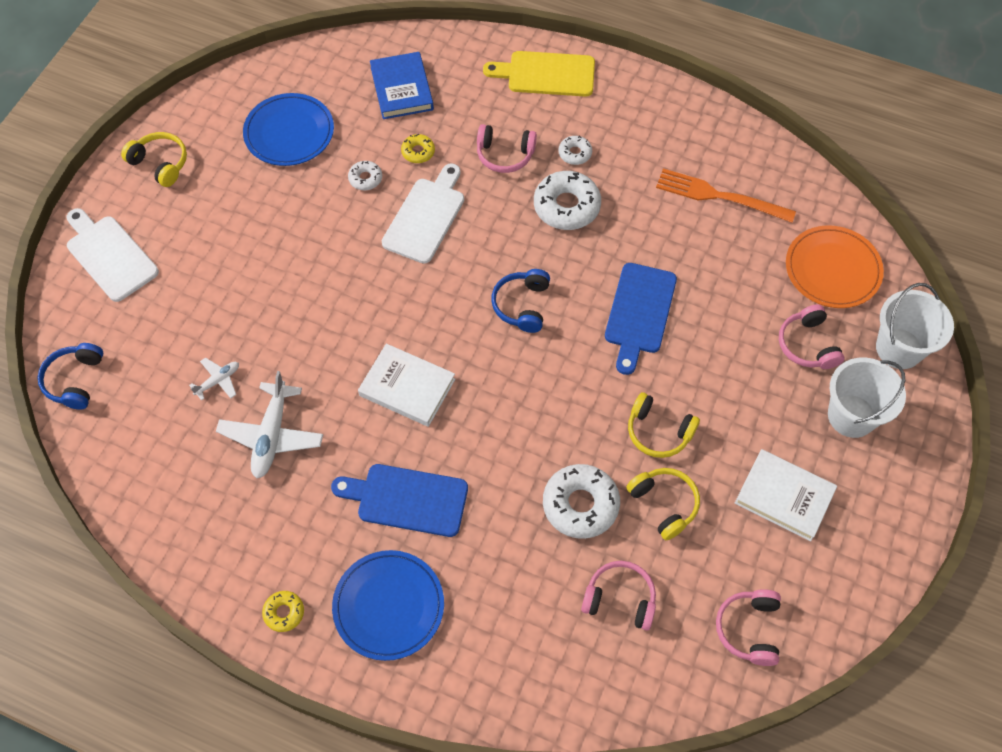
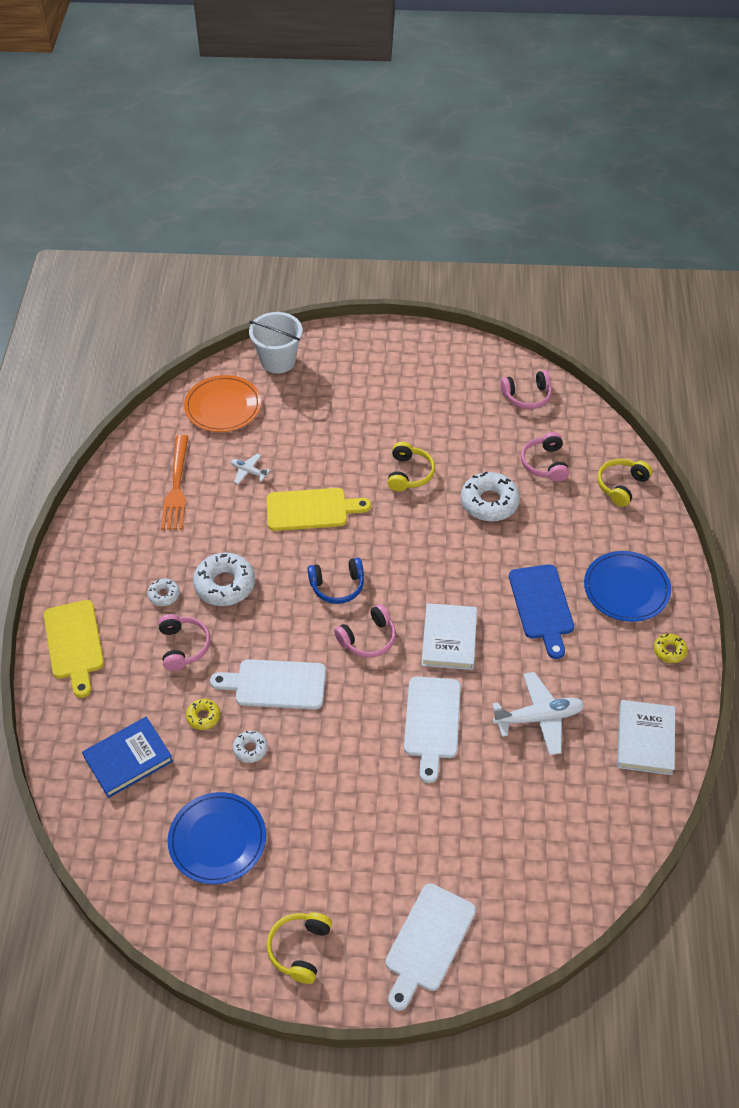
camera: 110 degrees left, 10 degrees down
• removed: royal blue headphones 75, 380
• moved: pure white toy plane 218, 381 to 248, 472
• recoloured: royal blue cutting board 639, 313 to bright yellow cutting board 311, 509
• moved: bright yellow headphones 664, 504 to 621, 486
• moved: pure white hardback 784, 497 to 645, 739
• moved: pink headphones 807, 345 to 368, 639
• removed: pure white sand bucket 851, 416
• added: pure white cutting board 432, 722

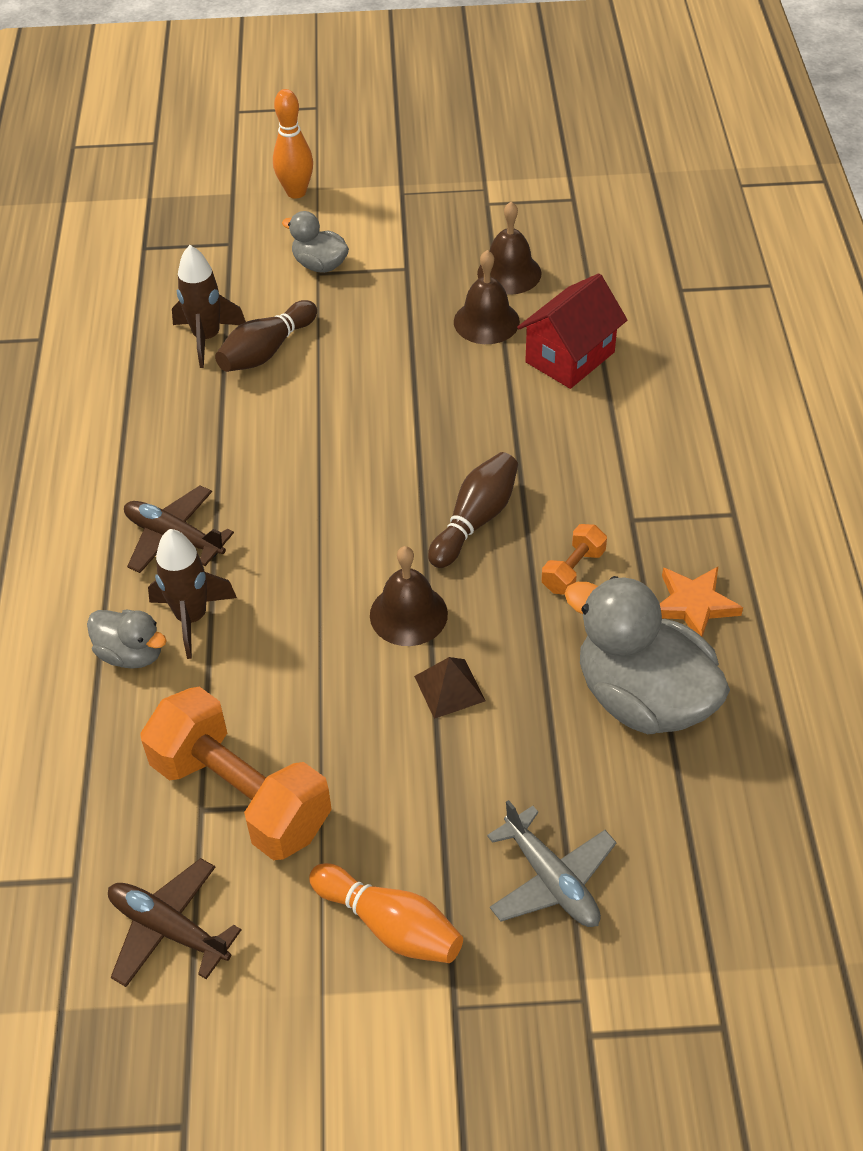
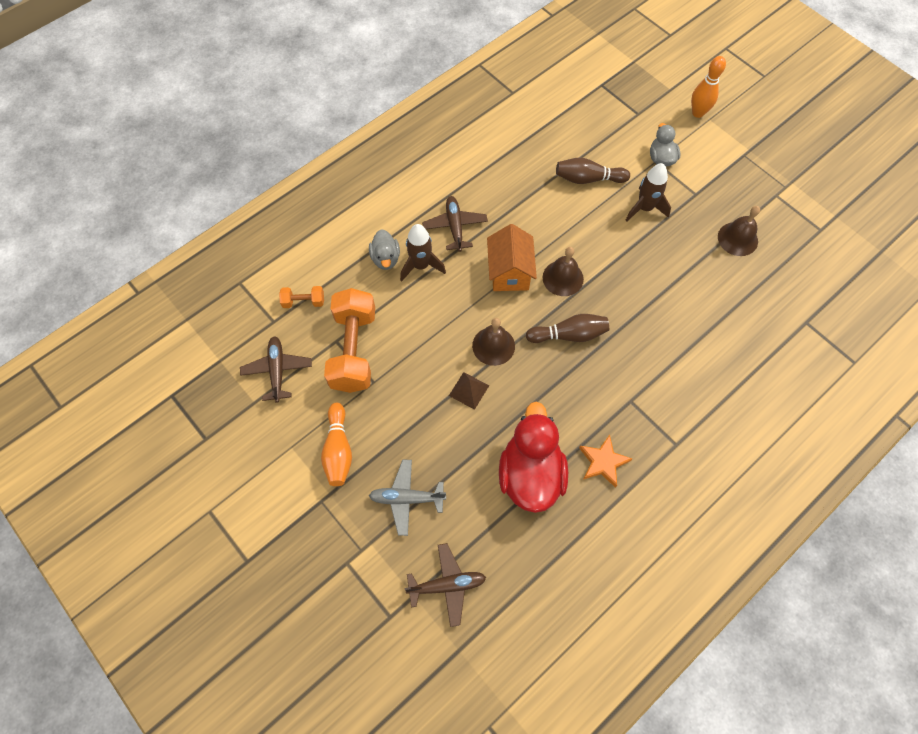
camera: 50 degrees right, 15 degrees up
• moved: russet spaceship 207, 338 to 644, 208
• moved: russet school bell 486, 321 to 563, 278
• turned: ash-grey toy plane 551, 879 = 407, 498 75 degrees clockwise
• removed: red cottage 570, 357
• moved: orange dumbbell 573, 570 to 303, 302
• recoloured: ash-grey toy duck 643, 698 to red toy duck 530, 474
• added: russet toy plane 447, 585
• added: orange cottage 509, 272

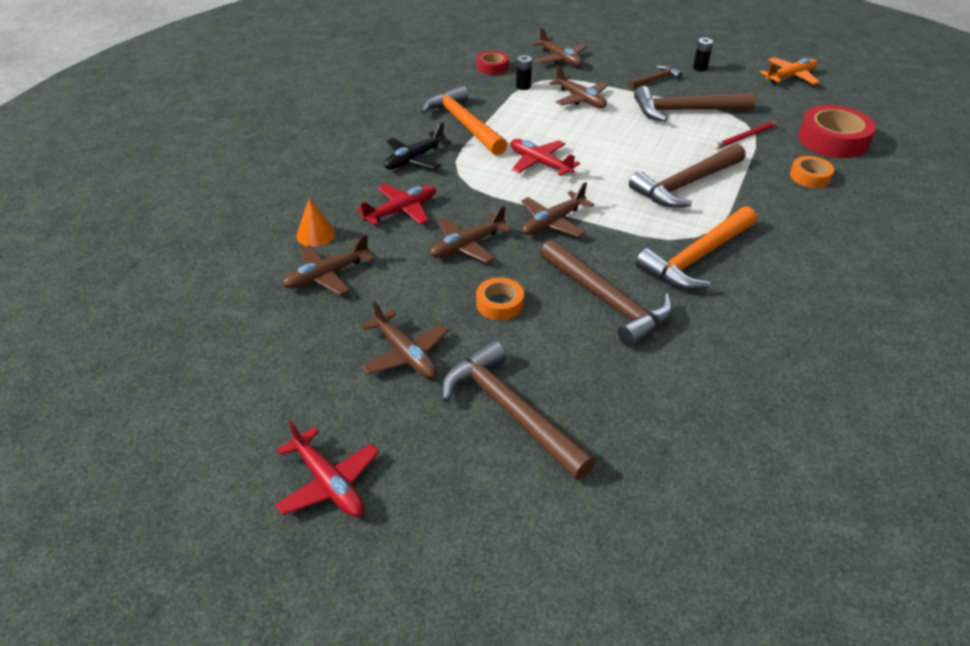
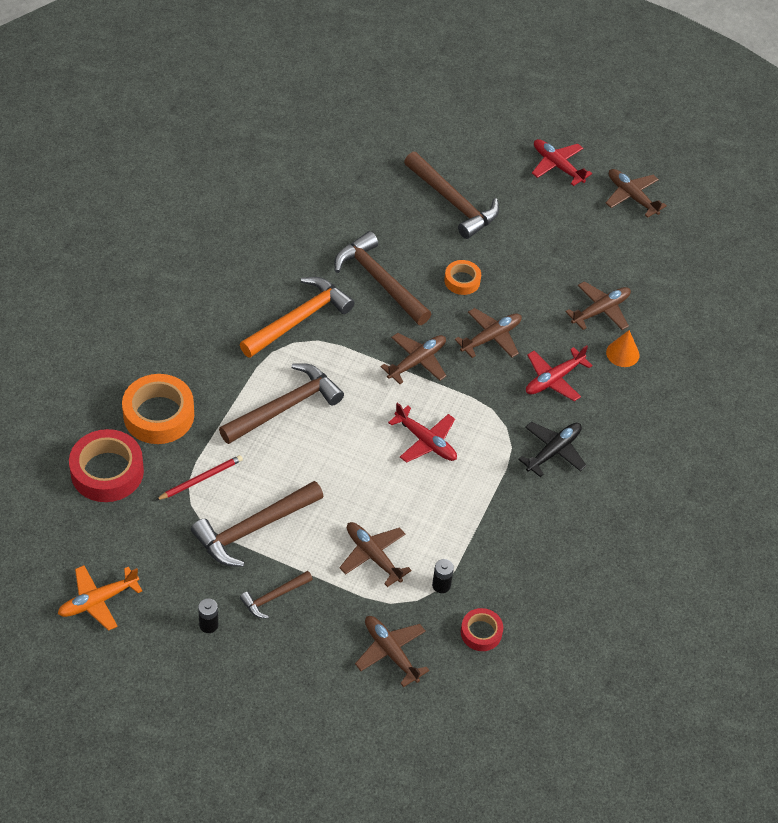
camera: 175 degrees right, 10 degrees up
• moved: russet toy plane 405, 354 to 632, 196
• removed: orange carpenter's hammer 463, 124
• turned: russet carpenter's hammer 685, 111 = 253, 529 150 degrees clockwise
• resized: orange roll of tape 810, 176 = 158, 415 x1.82

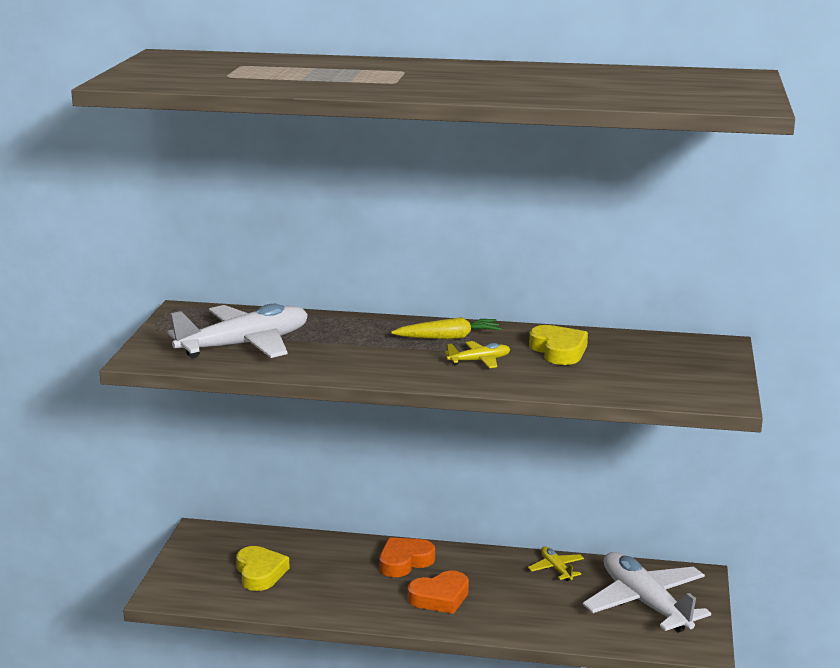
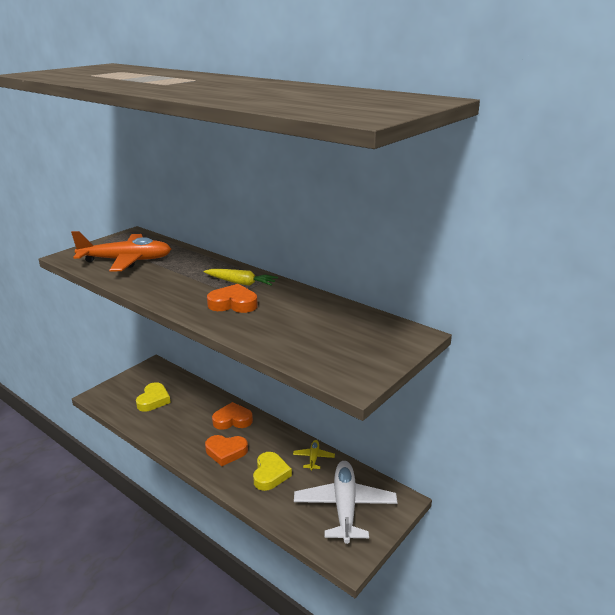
camera: 30 degrees right, 5 degrees up
• recoloured: pure white toy plane 244, 345 to orange toy plane 126, 260
• replaced: bright yellow toy plane 479, 361 to orange love heart 233, 304
• moved: bright yellow love heart 559, 350 to 270, 474

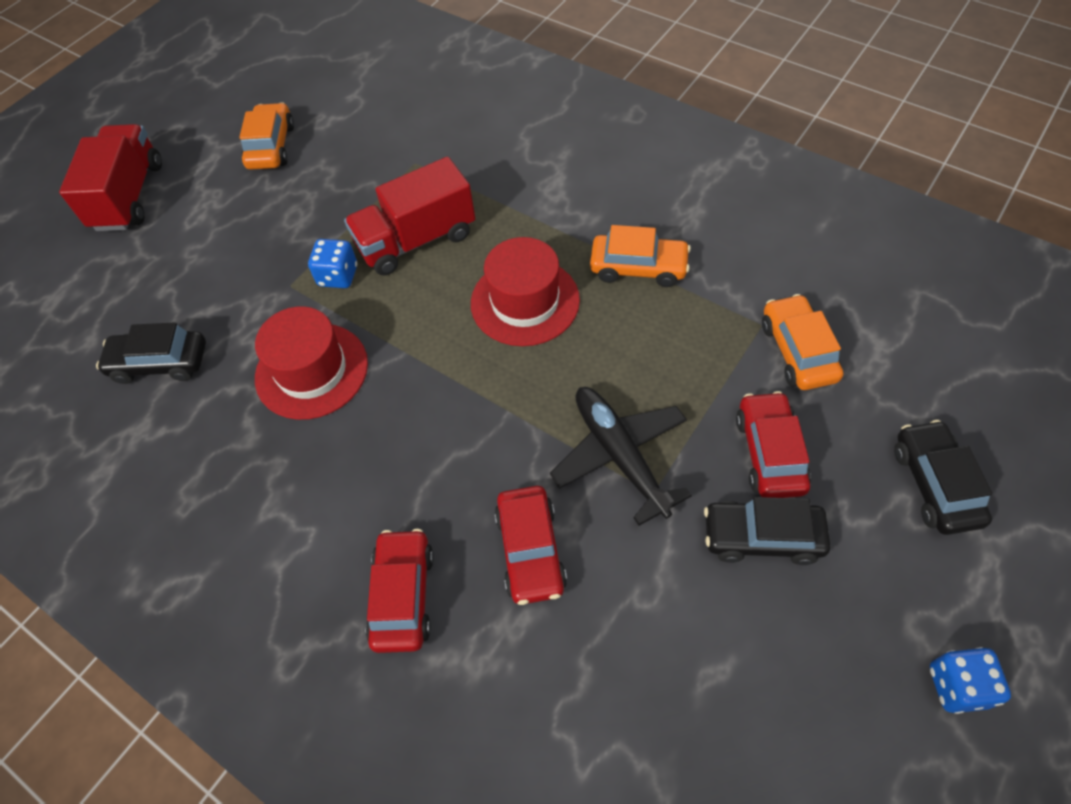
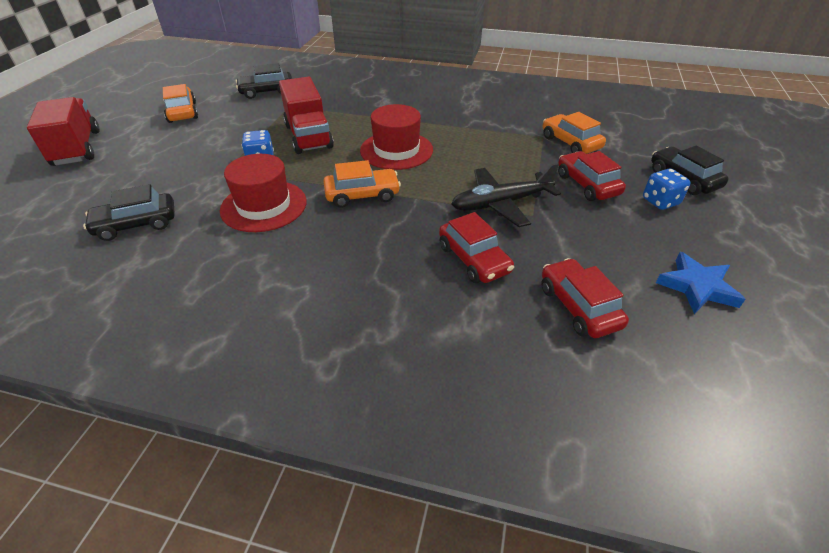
camera: 25 degrees left, 15 degrees down
• turned: red truck 416, 240 = 308, 136 60 degrees counterclockwise
• moved: red toy car 403, 595 to 578, 306
• turned: black toy plane 620, 456 = 501, 203 60 degrees counterclockwise
• moved: orange toy car 638, 267 to 362, 195
• moved: black toy car 762, 537 to 267, 91
• moved: royal blue dice 957, 686 to 660, 201
• added: royal blue five-pointed star 697, 287

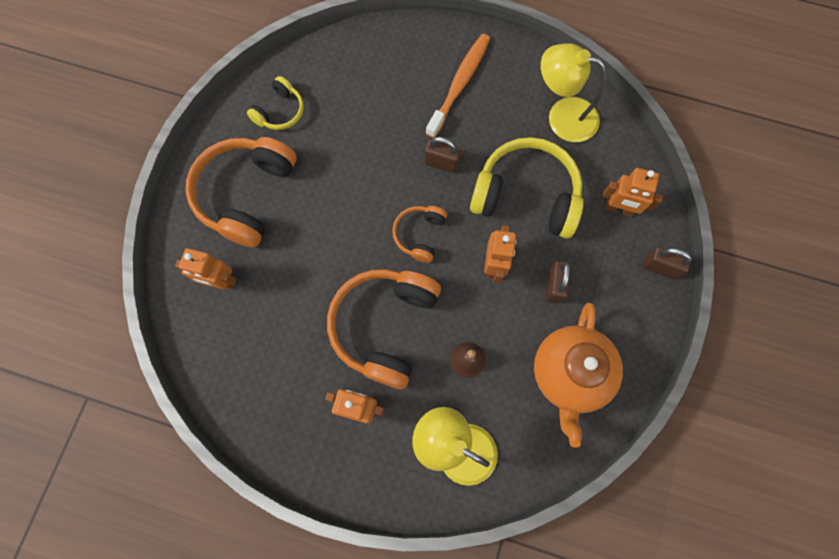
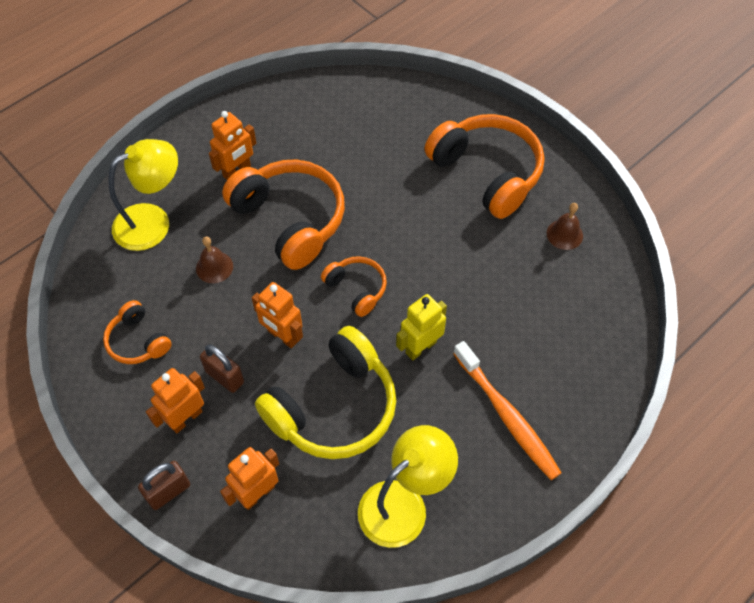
camera: 120 degrees right, 15 degrees down
• moved: orange robot figure 220, 281 to 185, 418
• replaced: bright yellow headphones 280, 111 to russet school bell 564, 234
• replaced: russet lock 441, 163 to bright yellow robot figure 420, 347
• replaced: orange china teapot 569, 374 to orange headphones 138, 341

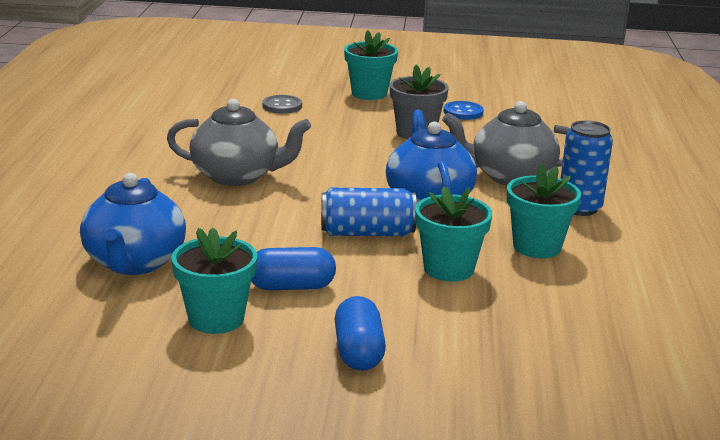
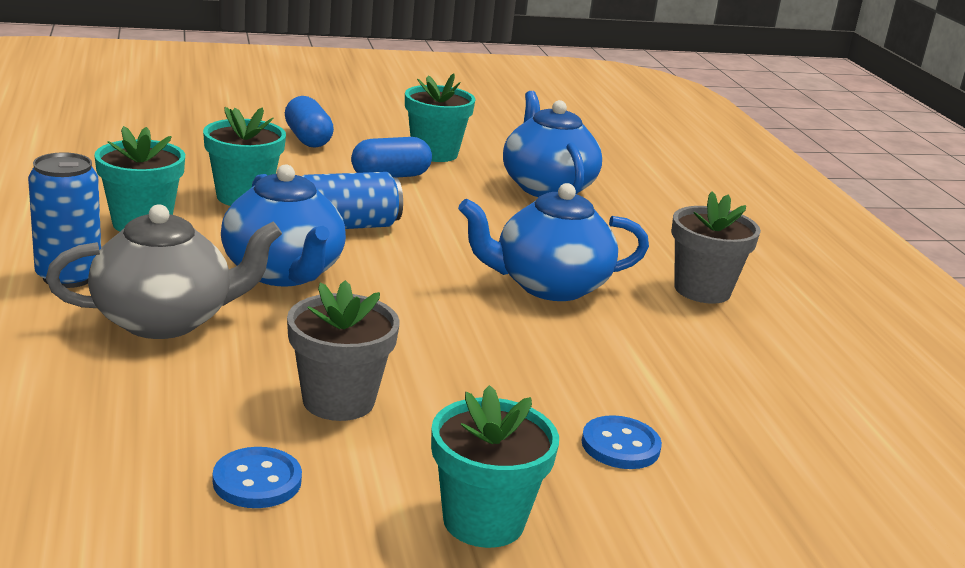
camera: 160 degrees right, 0 degrees up
• recoloured: ash-grey china teapot 237, 176 to royal blue china teapot 549, 286
• recoloured: ash-grey sewing button 282, 106 to royal blue sewing button 620, 445
• added: ash-grey plant pot 702, 290

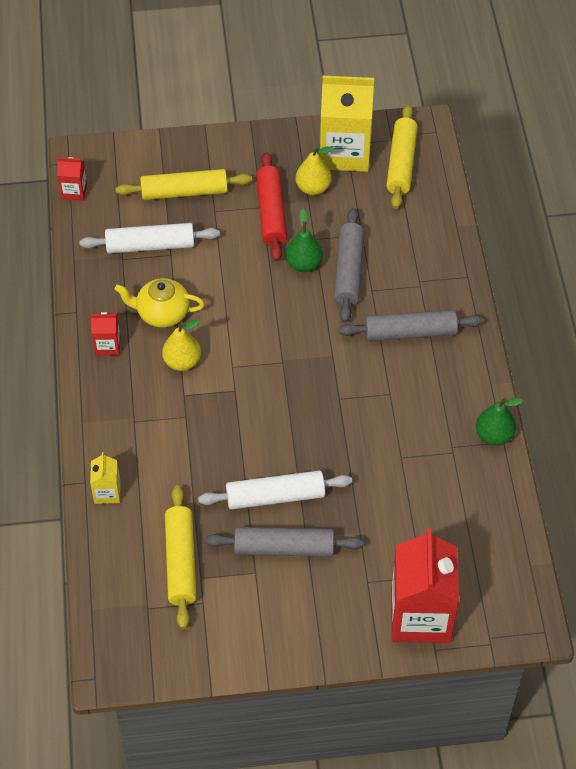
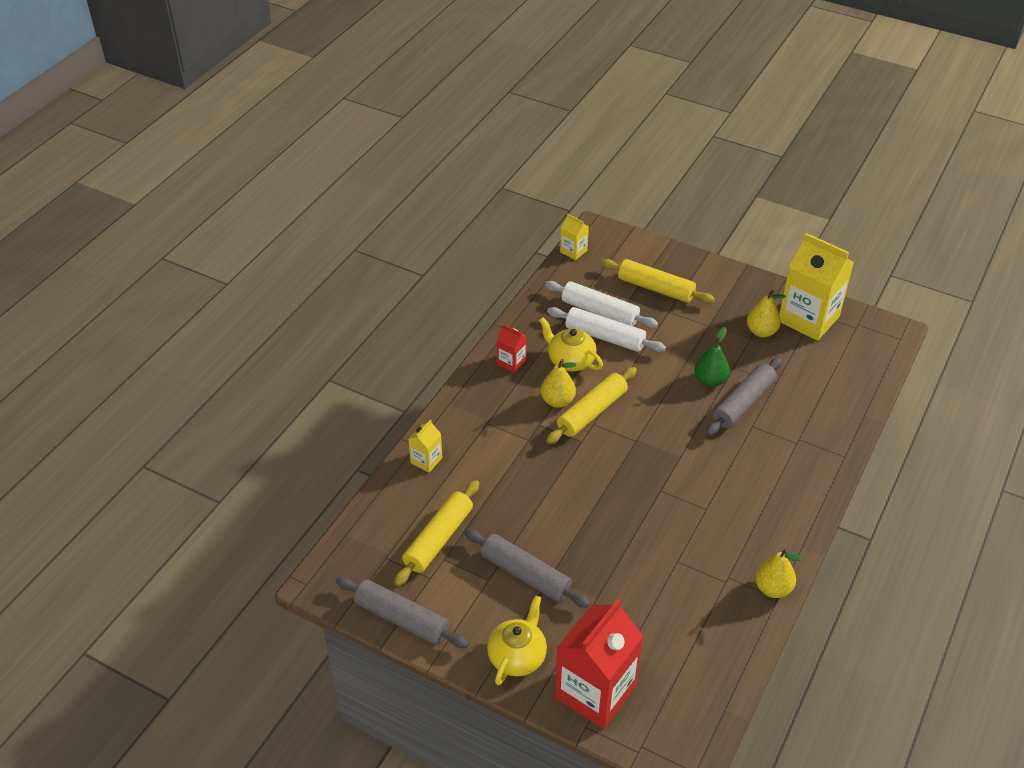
camera: 35 degrees right, 10 degrees down
• recoloured: red carton 74, 191 to bright yellow carton 573, 251
• moved: pure white pastry roller 275, 496 to 605, 337
• removed: red pastry roller 271, 213
• moved: ash-grey pastry roller 410, 332 to 402, 619
• moved: bright yellow pastry roller 401, 163 to 592, 412
• recoloured: green toy pear 494, 435 to bright yellow toy pear 772, 588
• added: bright yellow china teapot 517, 656

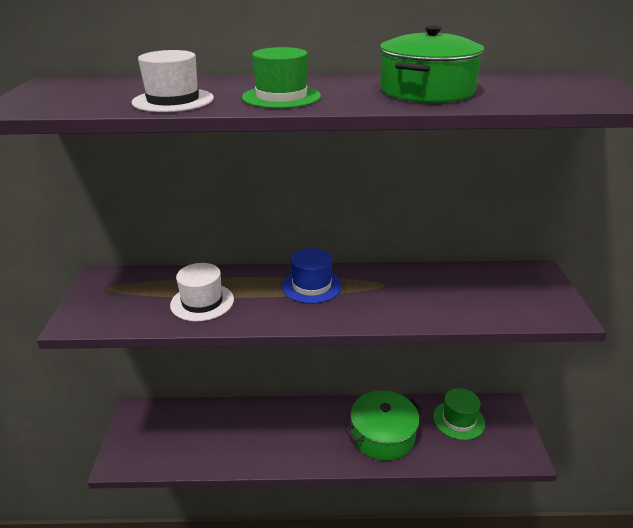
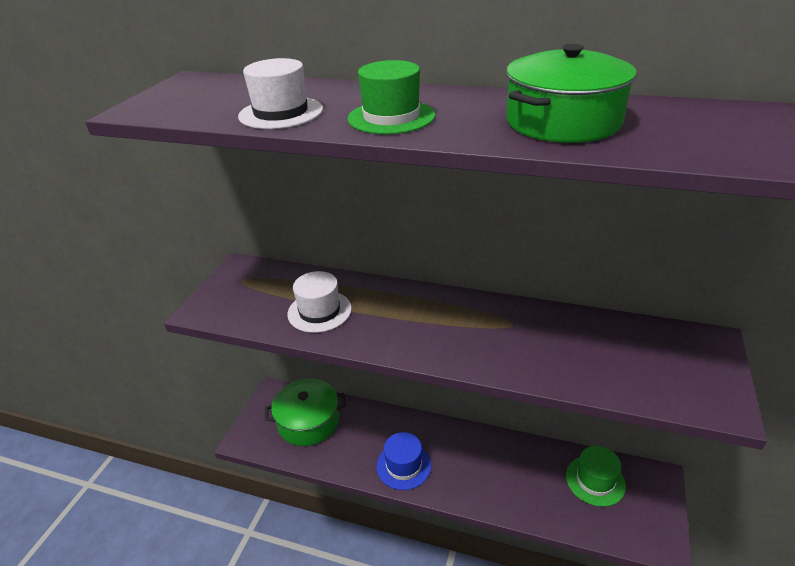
camera: 20 degrees right, 5 degrees up
• moved: royal blue top hat 311, 286 to 403, 465
• moved: green stockpot 383, 435 to 308, 422

